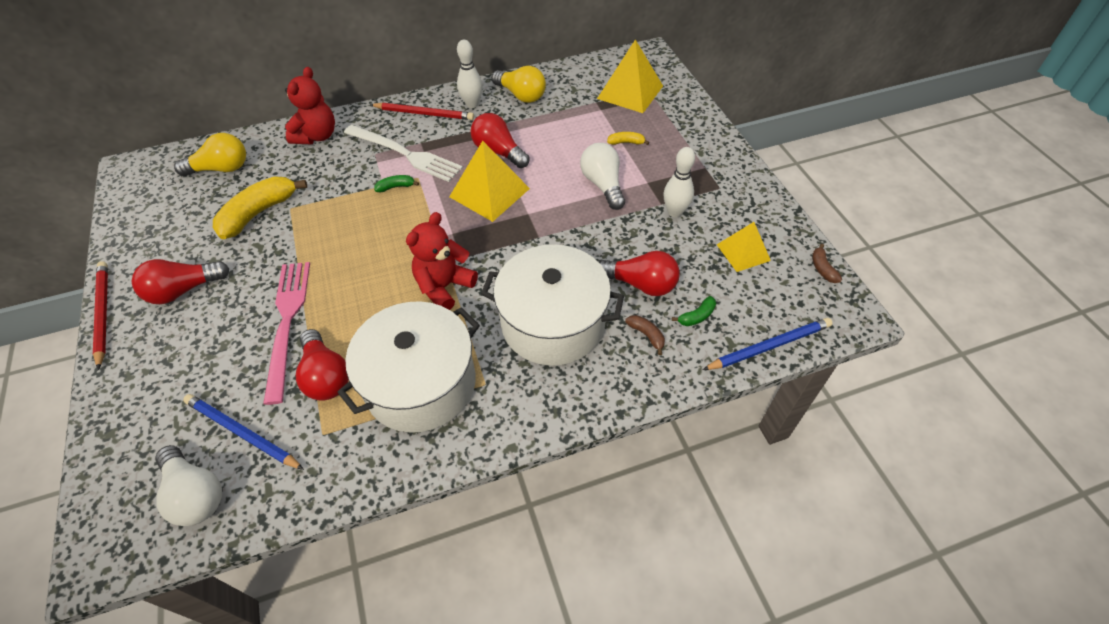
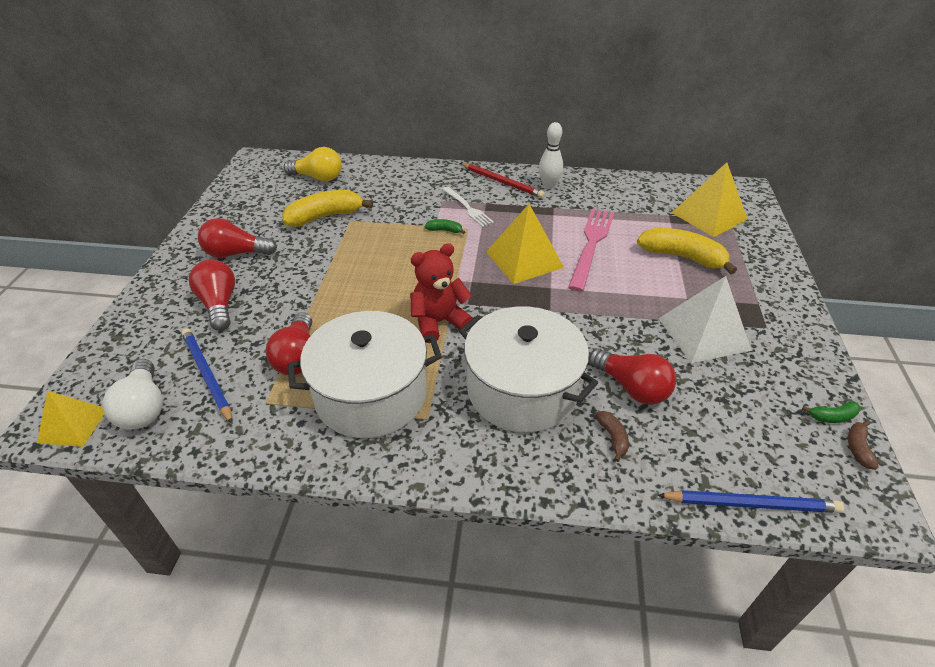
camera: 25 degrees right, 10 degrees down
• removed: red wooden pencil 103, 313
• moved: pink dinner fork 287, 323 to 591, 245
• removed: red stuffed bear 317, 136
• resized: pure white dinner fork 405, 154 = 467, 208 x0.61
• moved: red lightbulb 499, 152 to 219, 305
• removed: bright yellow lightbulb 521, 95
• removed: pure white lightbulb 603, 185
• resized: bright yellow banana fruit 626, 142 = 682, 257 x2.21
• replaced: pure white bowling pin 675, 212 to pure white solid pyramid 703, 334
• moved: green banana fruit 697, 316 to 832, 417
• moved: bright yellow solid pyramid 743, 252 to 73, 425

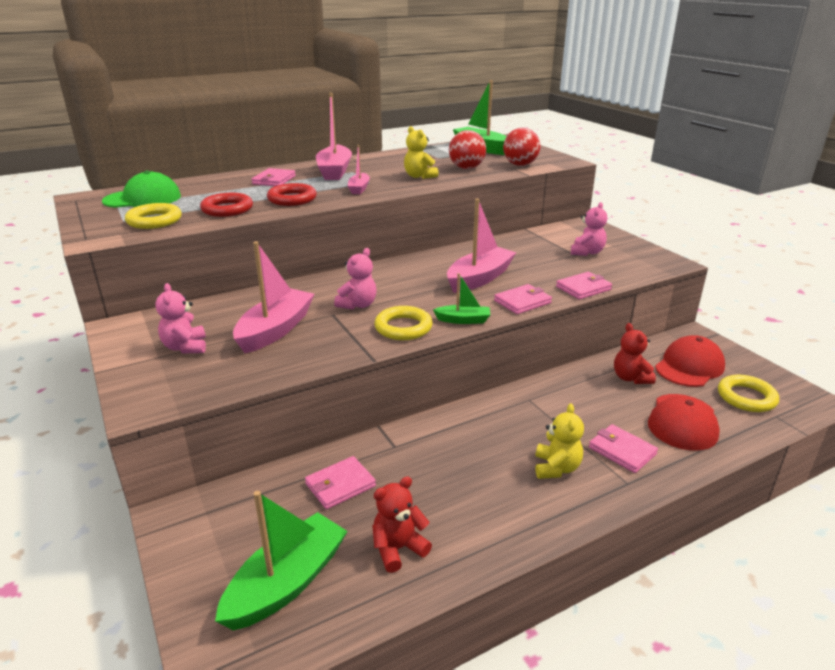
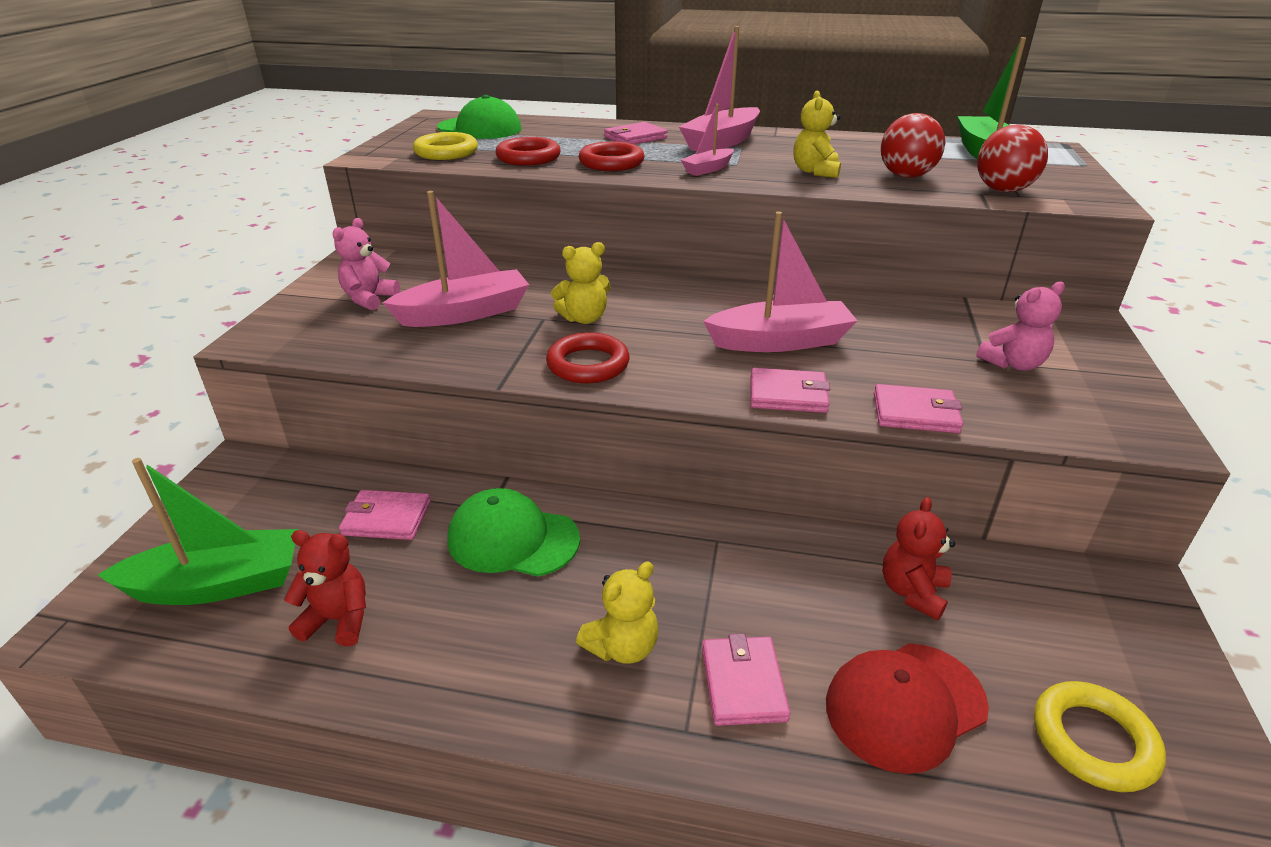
camera: 40 degrees right, 5 degrees up
• recoloured: pink stuffed bear 358, 305 to bright yellow stuffed bear 584, 318
• recoloured: bright yellow torus 403, 327 to red torus 588, 364
• removed: green sailboat 463, 320
• removed: red peaked cap 689, 366
• added: green peaked cap 513, 539

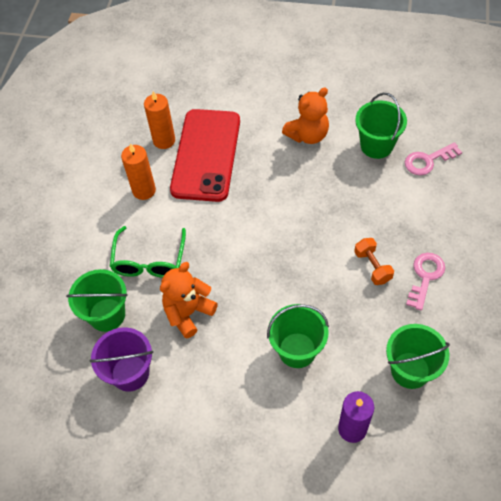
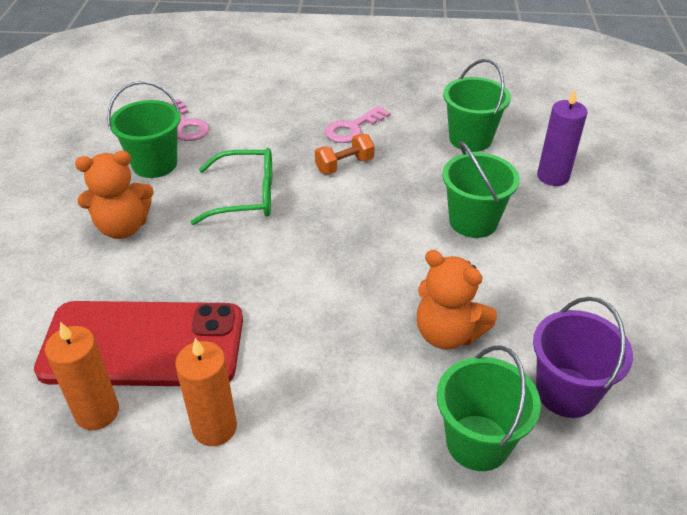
camera: 100 degrees left, 15 degrees down
• moved: green glasses 149, 260 to 245, 196
• turned: orange stuffed bear 308, 135 = 123, 227 120 degrees clockwise
• turned: pink door key 425, 276 = 352, 128 60 degrees counterclockwise

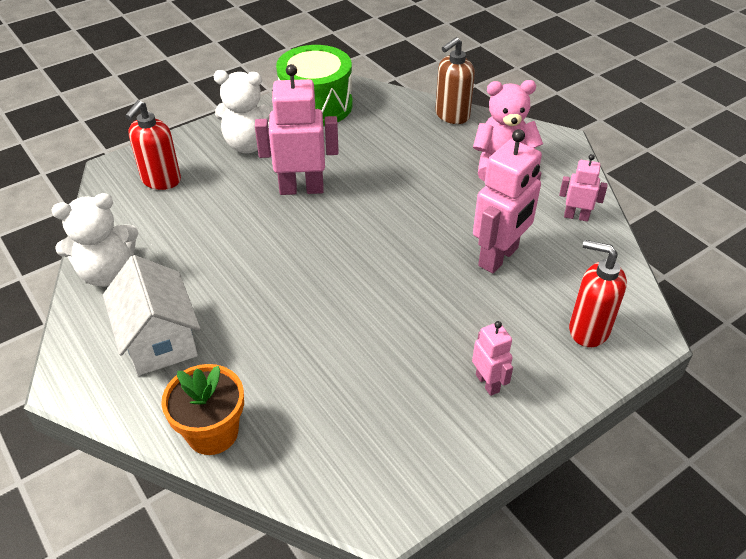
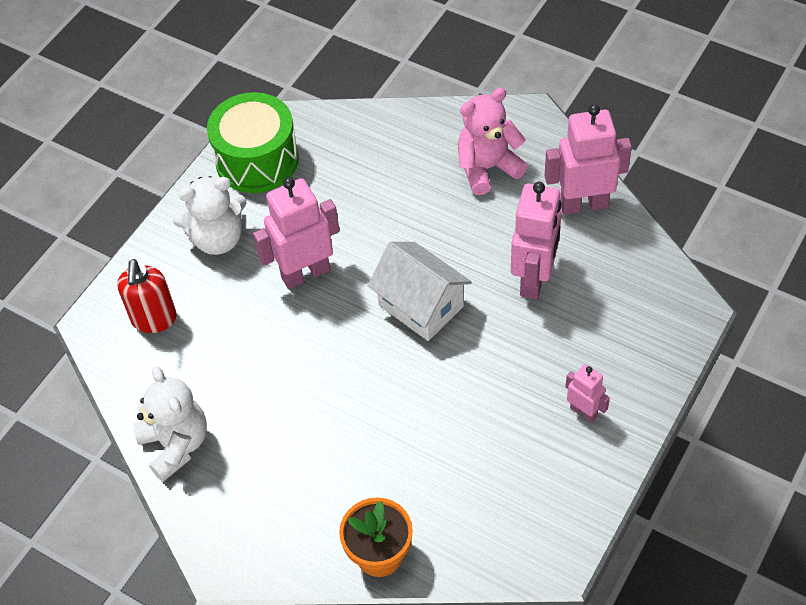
camera: 20 degrees left, 10 degrees up
• turned: pure white stuffed bear 107, 273 = 176, 445 75 degrees counterclockwise
• moved: pure white cottage 159, 339 to 421, 305
• removed: russet soap pump 452, 115
• resized: pink robot figure 576, 216 = 583, 204 x1.88
• removed: red soap pump 588, 330

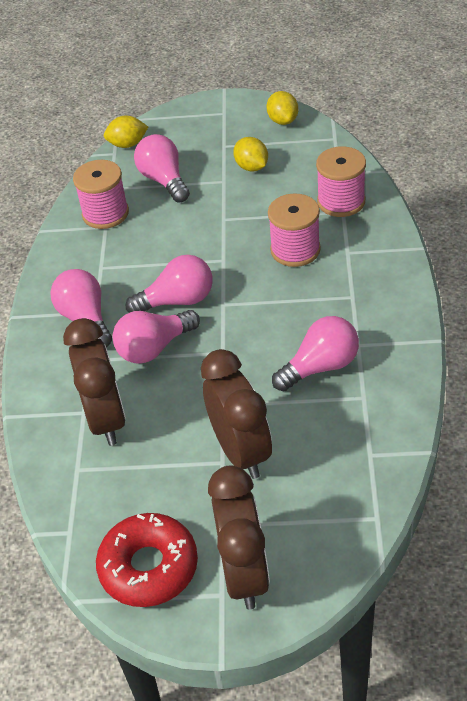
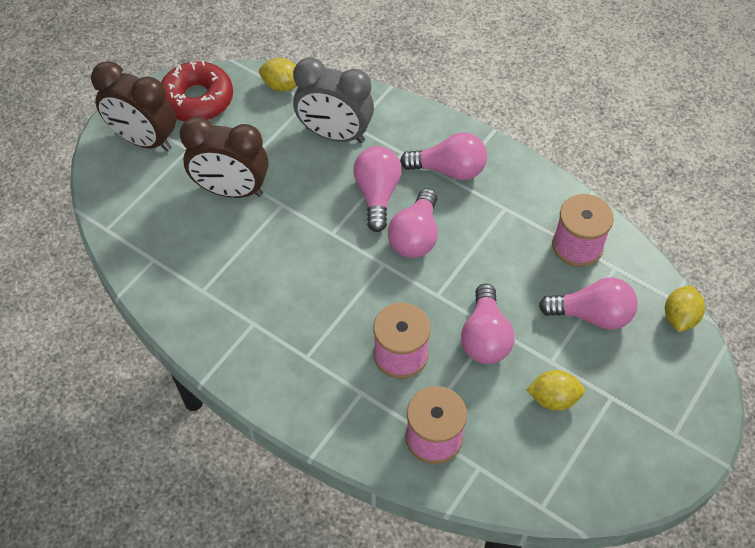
camera: 120 degrees right, 10 degrees up
• recoloured: russet bedside clock 106, 419 to ash-grey bedside clock 335, 134
• moved: bright yellow lemon 283, 120 to 282, 86
• moved: pink lightbulb 320, 367 to 485, 337

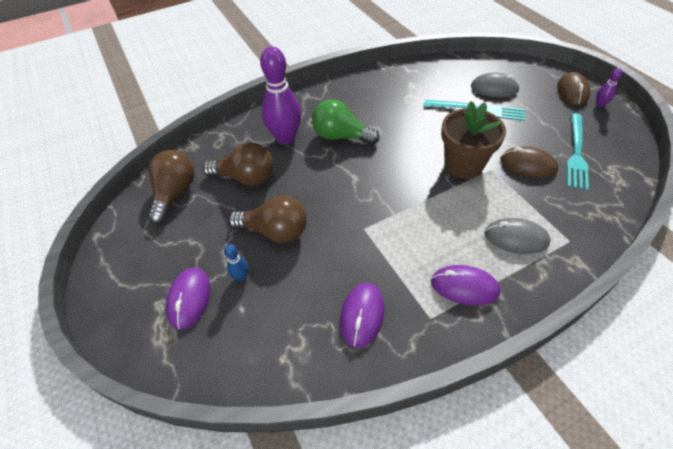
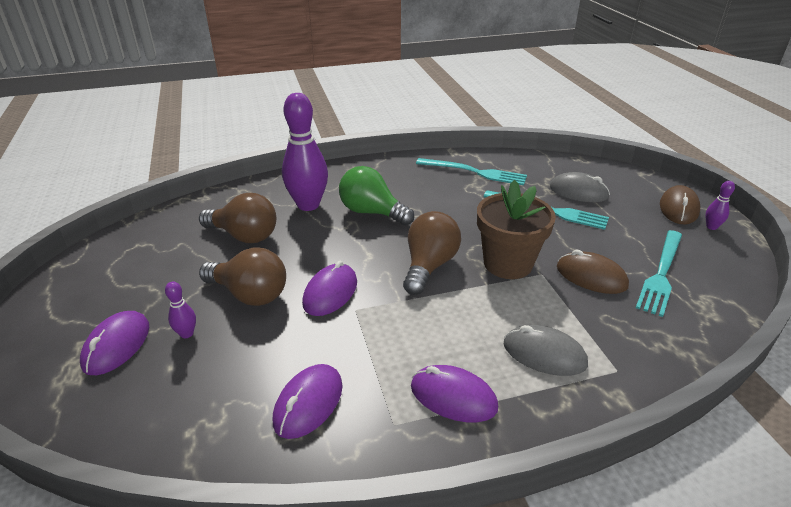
camera: 10 degrees right, 15 degrees down
• moved: russet lightbulb 175, 193 to 429, 266
• recoloured: royal blue bowling pin 241, 277 to violet bowling pin 187, 334
• added: violet mouse 330, 293
• added: teal dinner fork 474, 172

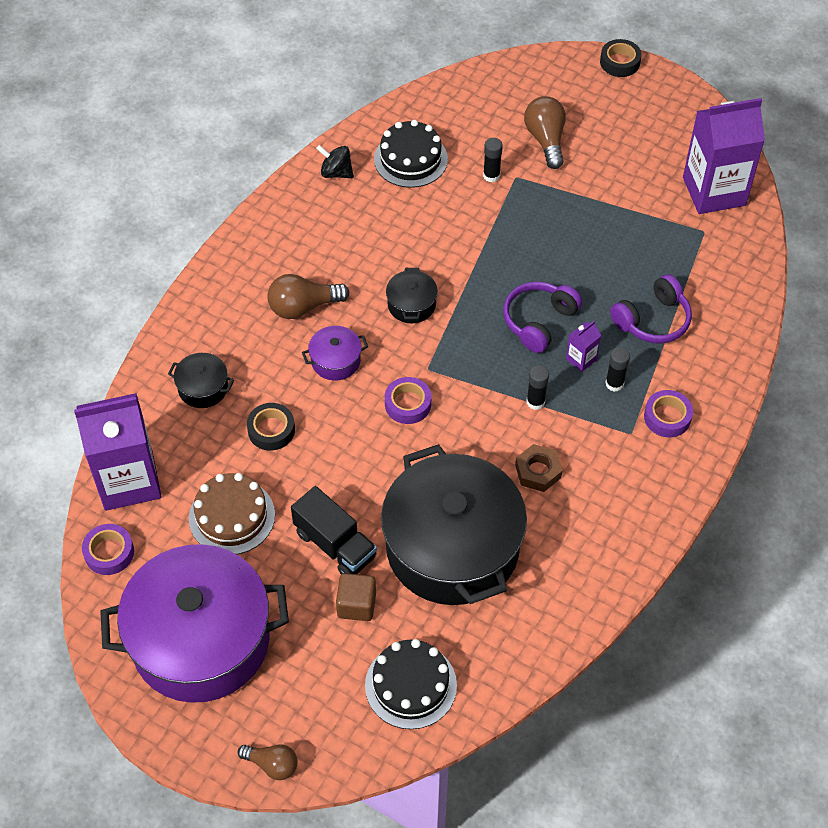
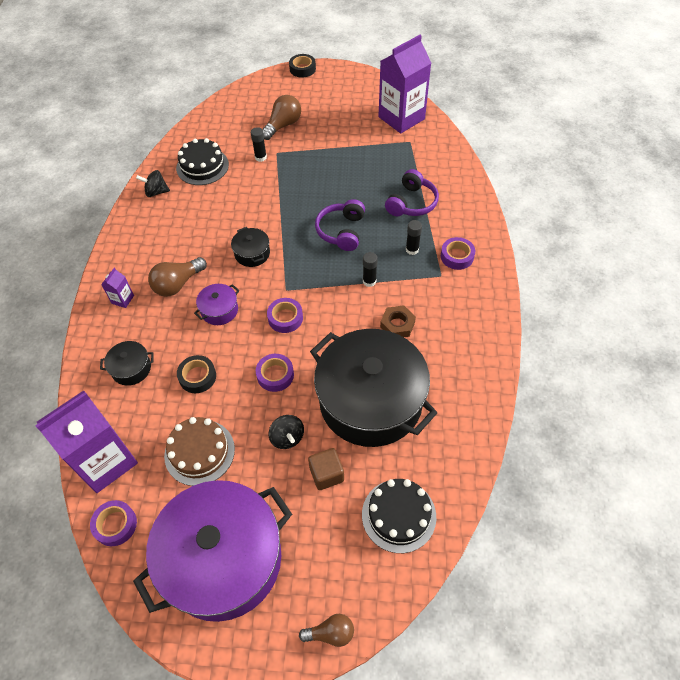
camera: 25 degrees left, 0 degrees up
• replaced: black truck 335, 545 to black toy top 287, 437
• turned: russet lightbulb 546, 140 = 283, 125 75 degrees clockwise
• moved: violet carton 581, 359 to 123, 299
• added: violet roll of tape 275, 375

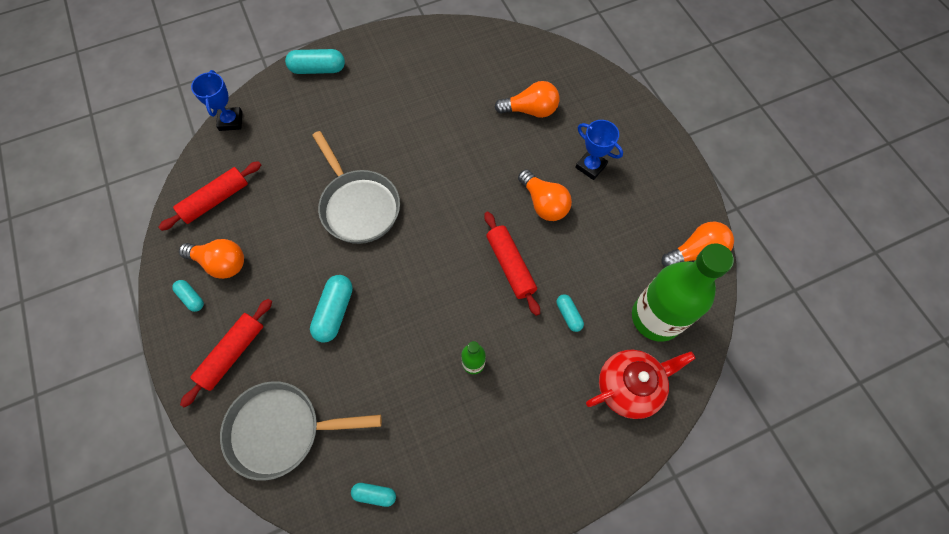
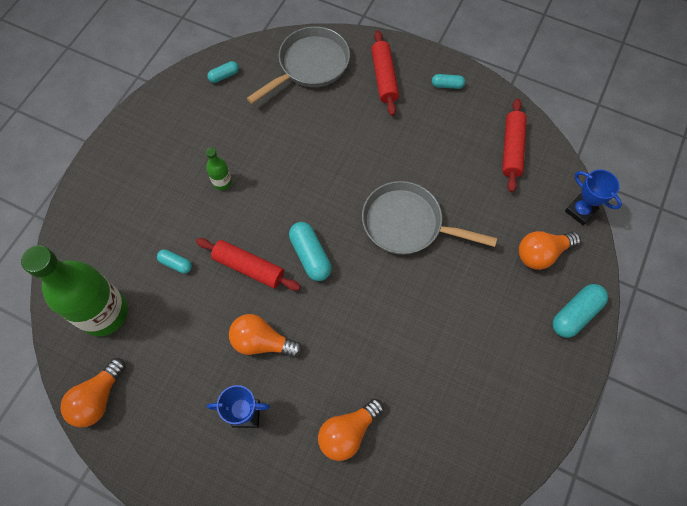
camera: 140 degrees right, 0 degrees up
• moved: orange lightbulb 221, 263 to 541, 253
• moved: teal capsule 334, 312 to 310, 255
• removed: red china teapot 629, 387

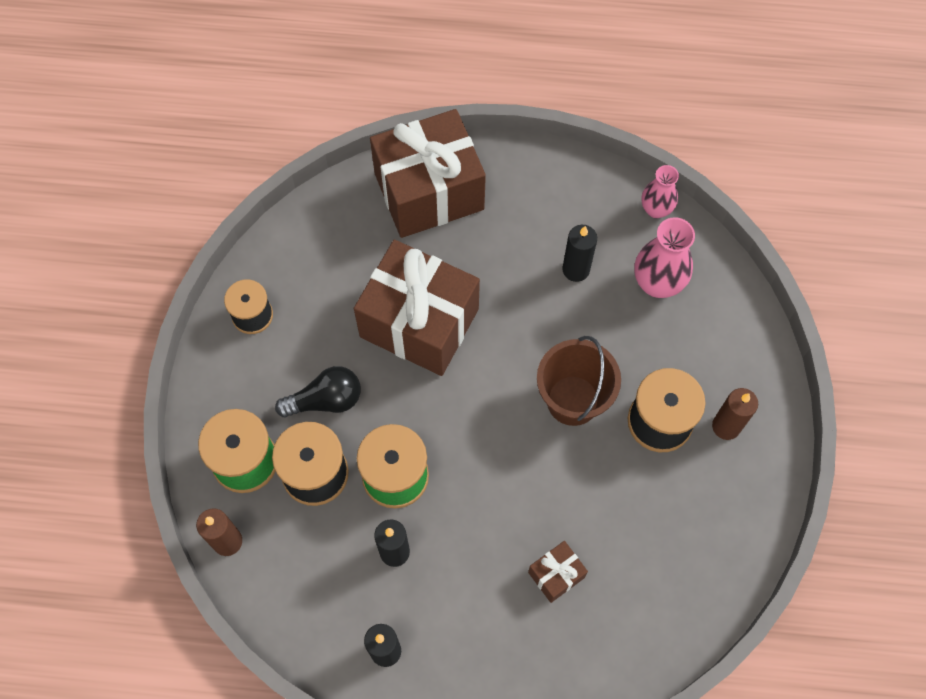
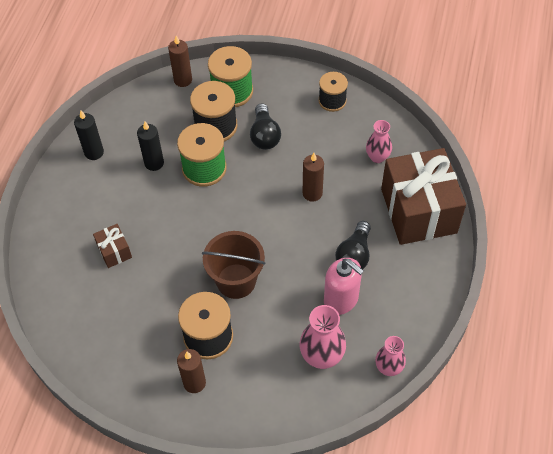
camera: 100 degrees right, 10 degrees down
• replaced: russet gift 419, 323 to russet wax candle 312, 193
• replaced: black wax candle 576, 269 to pink soap pump 341, 300
• added: black lightbulb 354, 255
• added: pink flower vase 377, 157

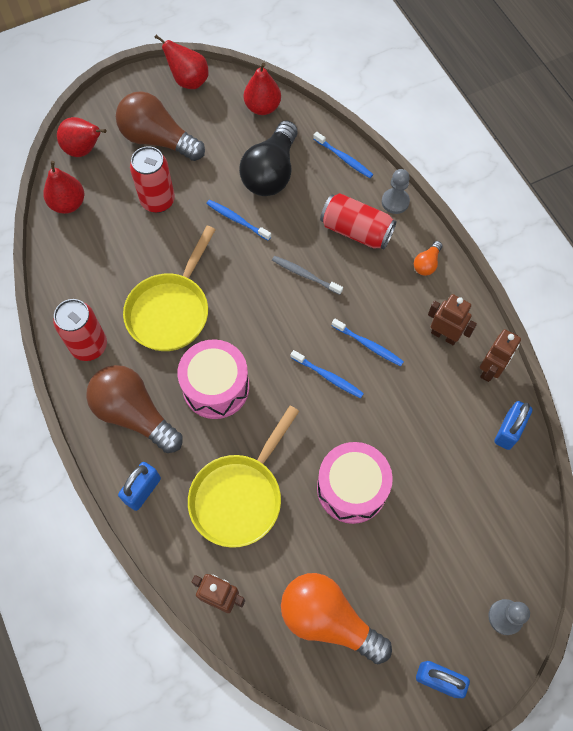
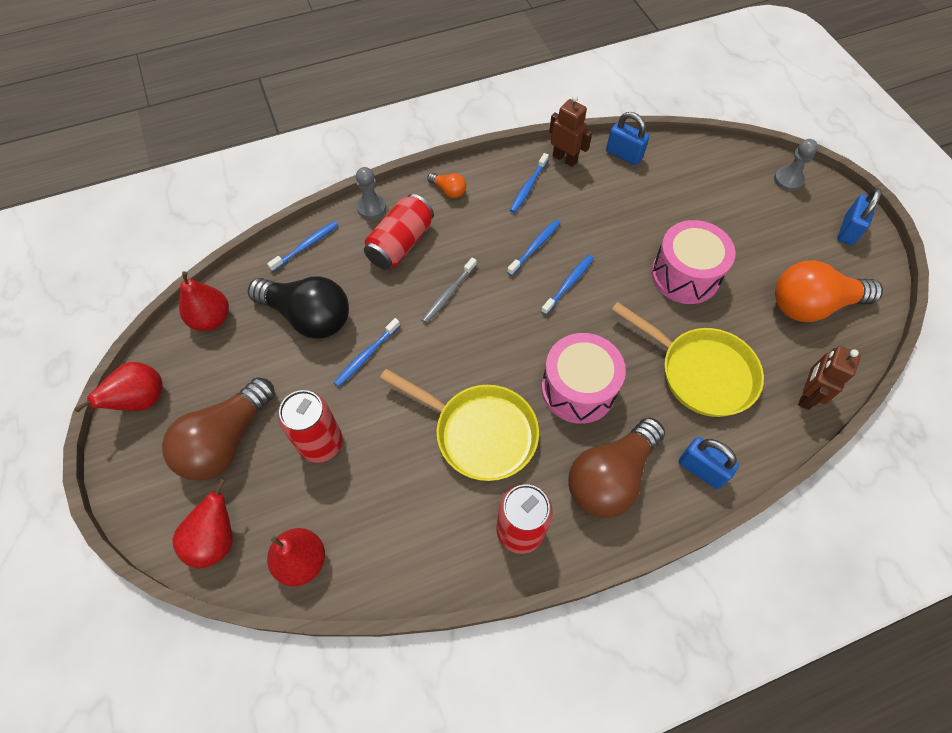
camera: 85 degrees left, 5 degrees down
• turned: orange lightbulb 328, 619 = 812, 305 45 degrees clockwise
• replaced: russet robot figure 444, 335 to royal blue toothbrush 528, 187

